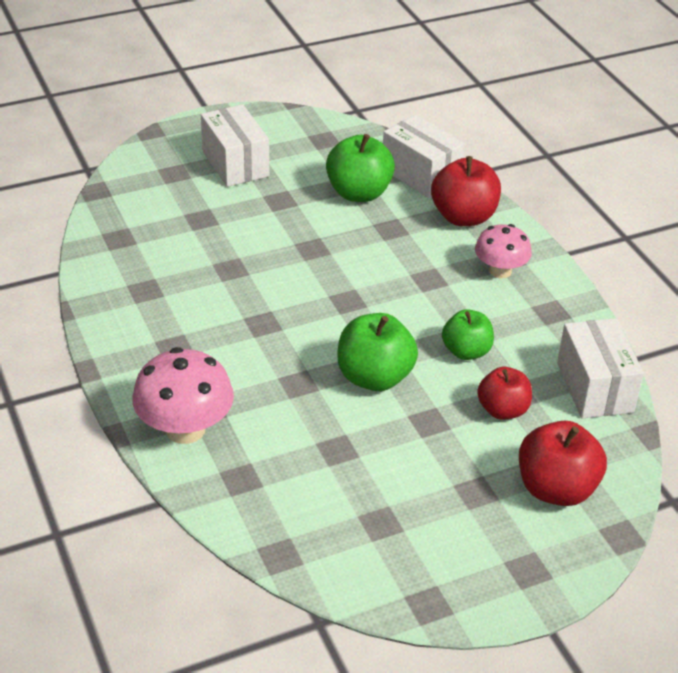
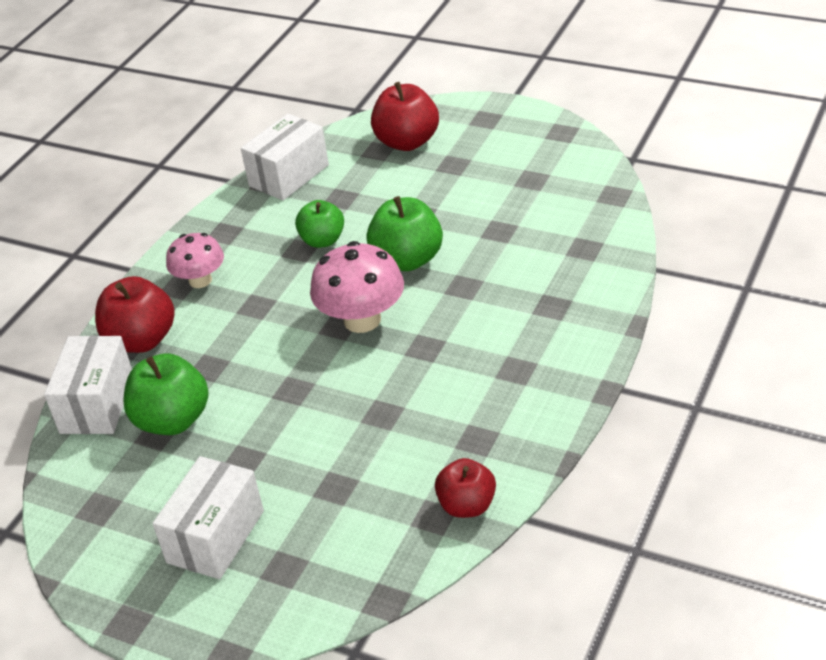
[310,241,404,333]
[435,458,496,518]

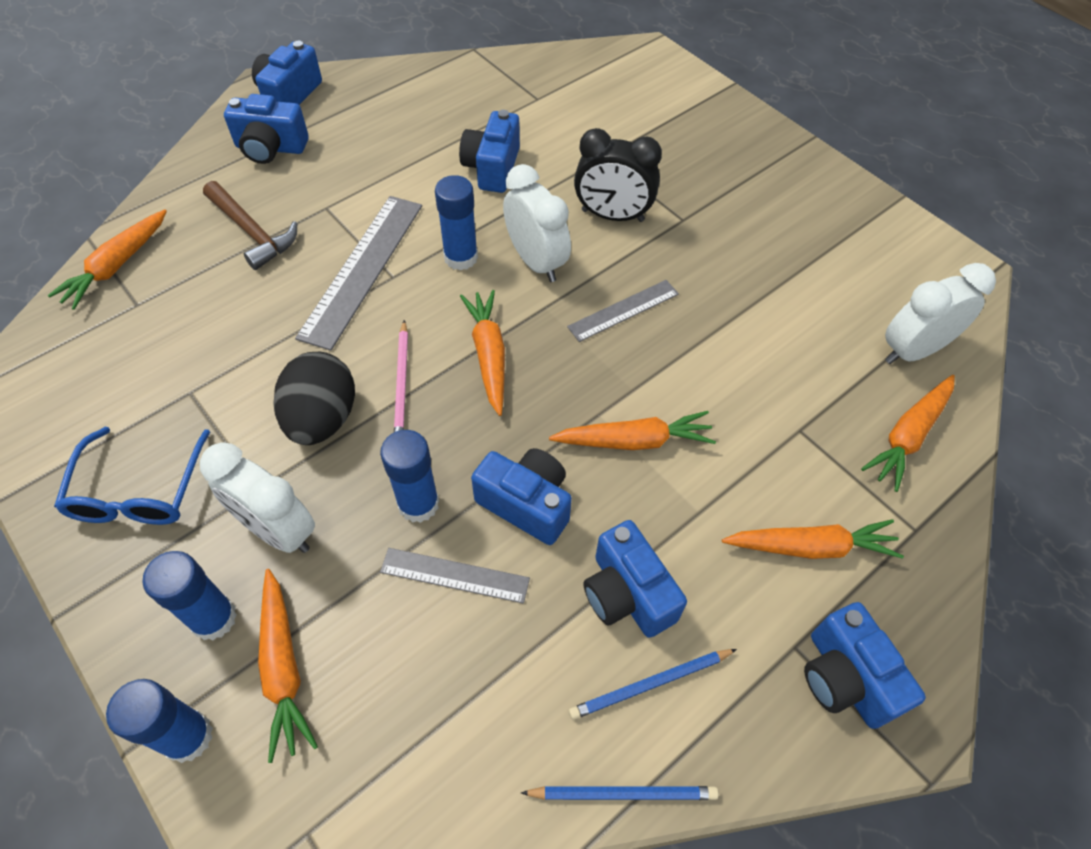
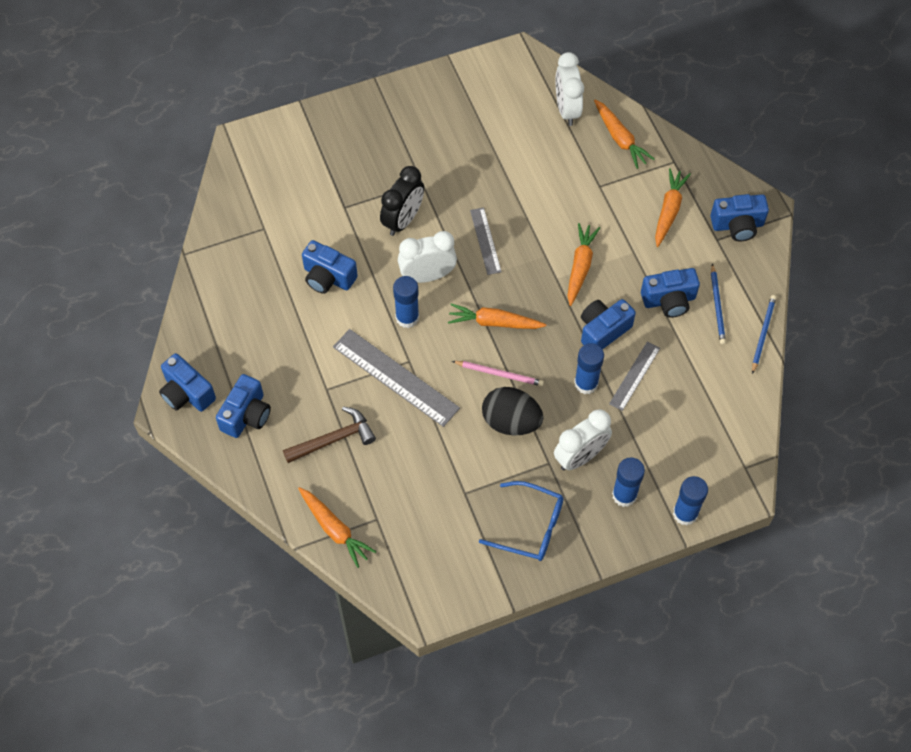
[258,569,318,763] (first image)

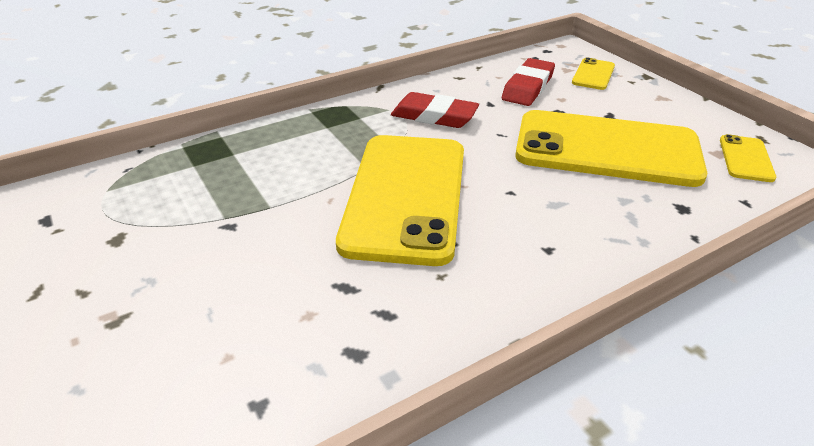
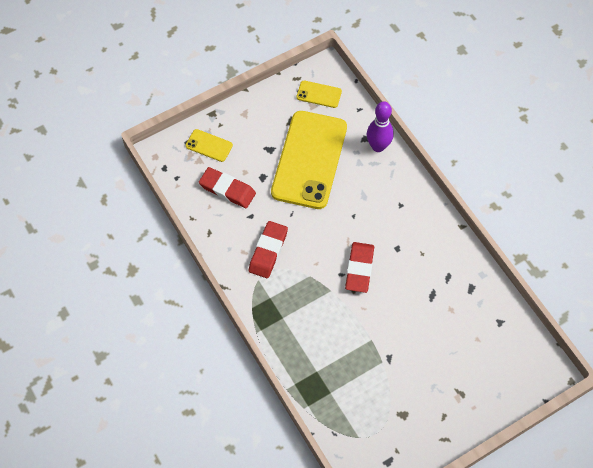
[367,101,394,152]
[345,242,374,293]

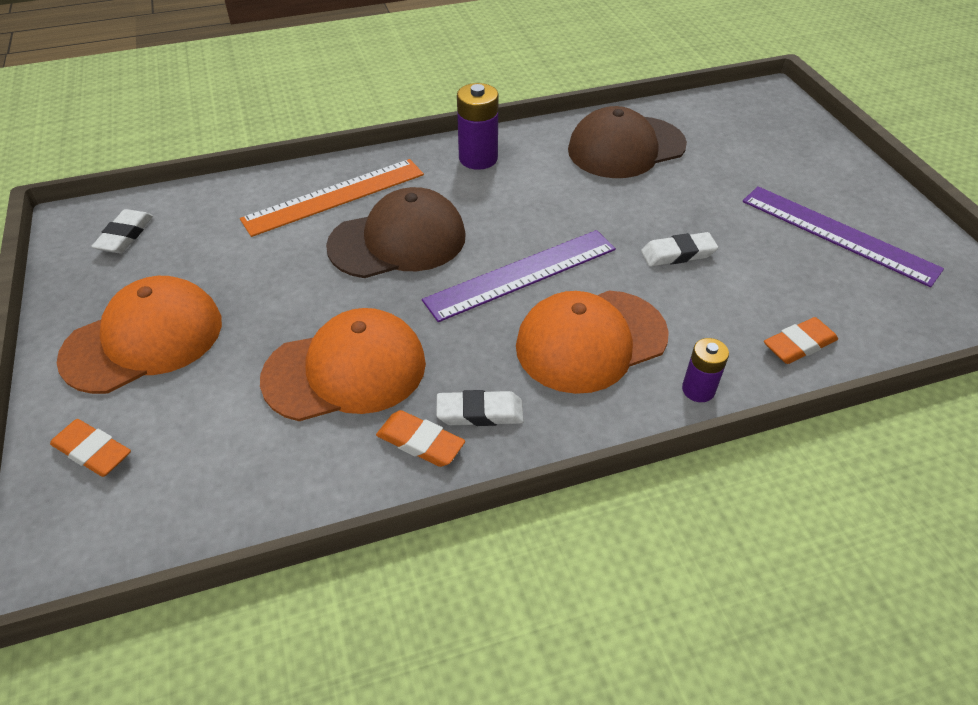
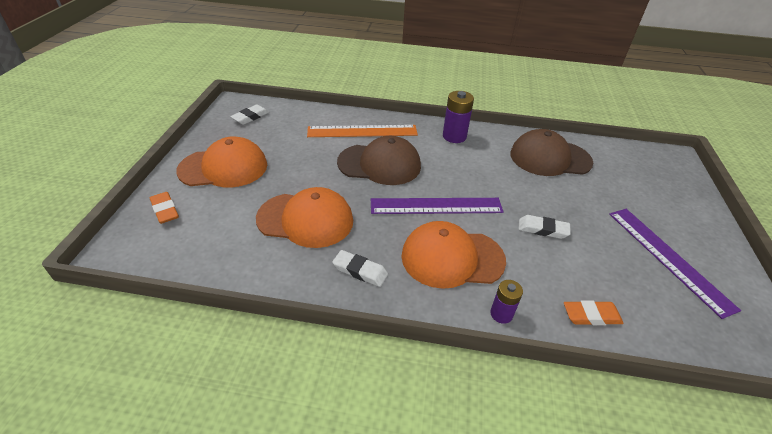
[376,410,465,467] (first image)

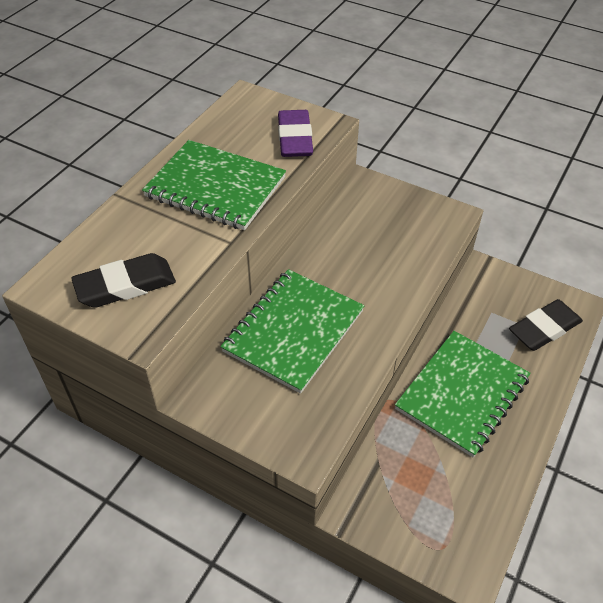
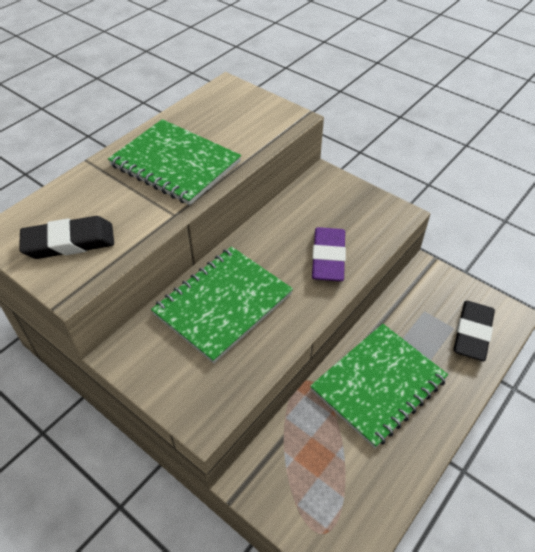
[312,227,346,281]
[453,301,495,361]

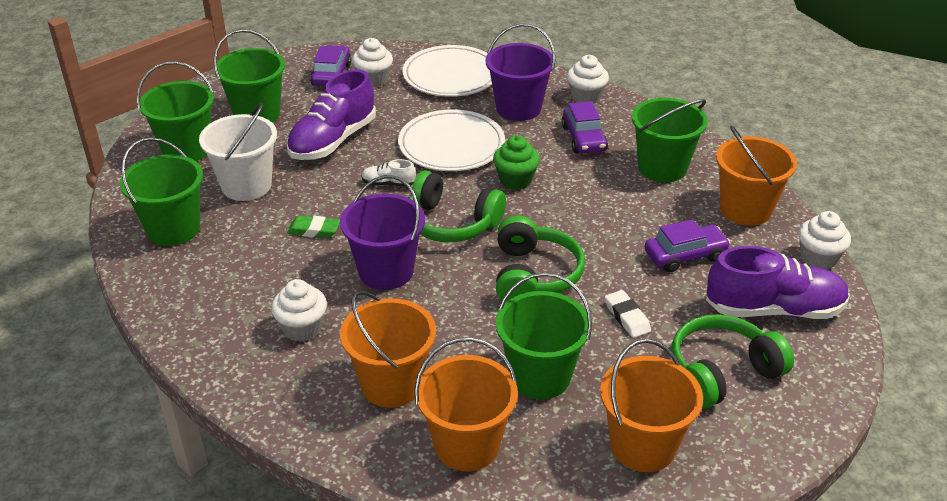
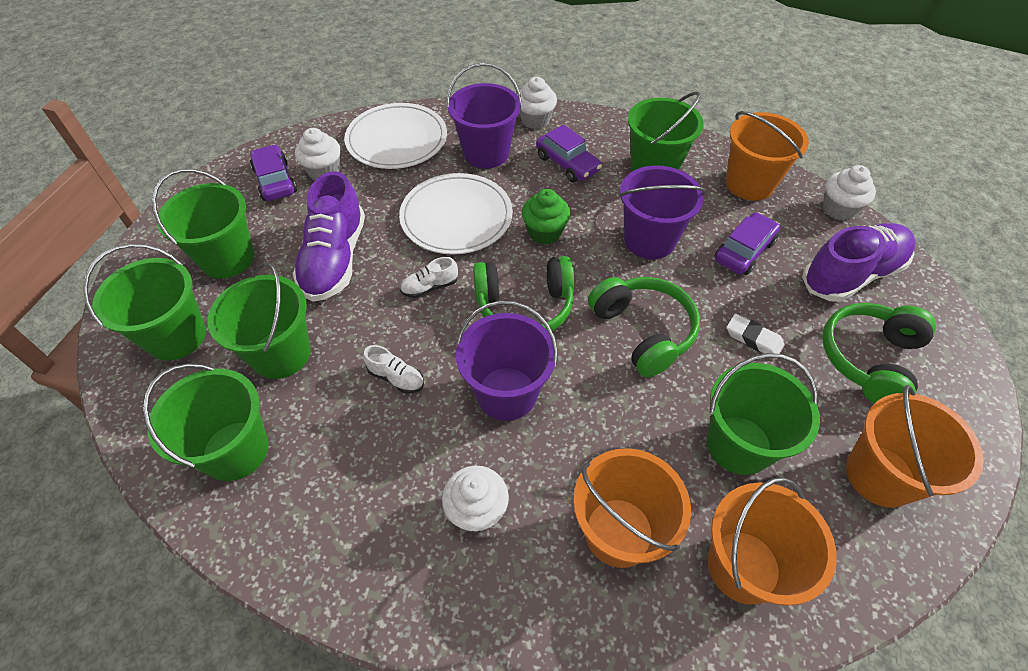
[619,165,706,259]
[363,345,424,393]
[207,262,311,379]

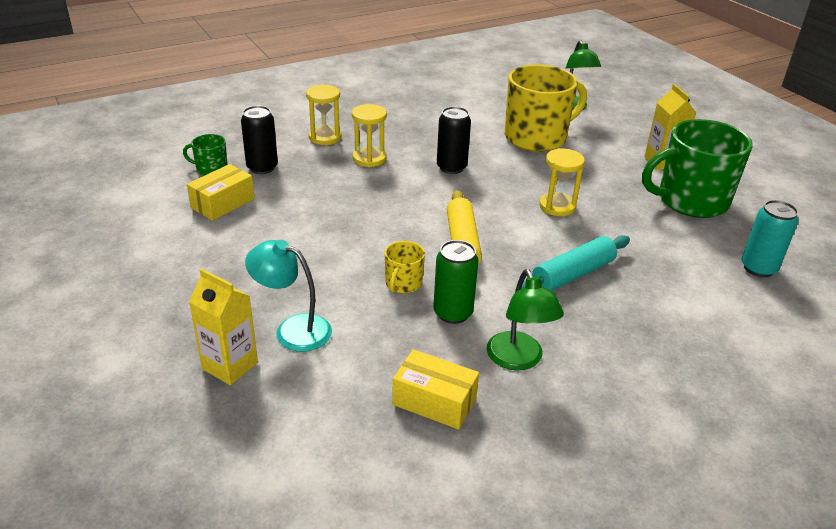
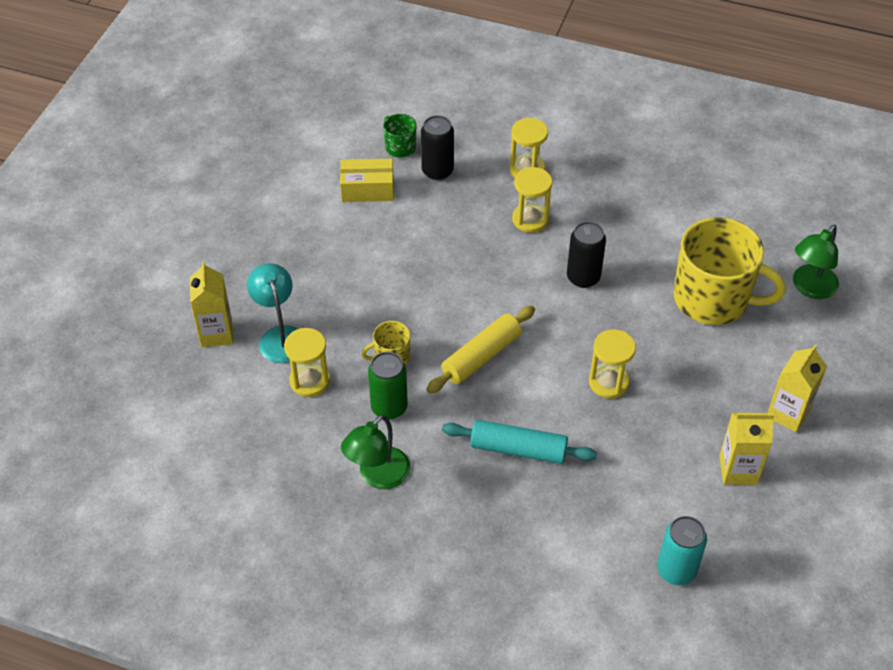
[392,349,479,429] (first image)
[284,328,330,397]
[720,413,775,485]

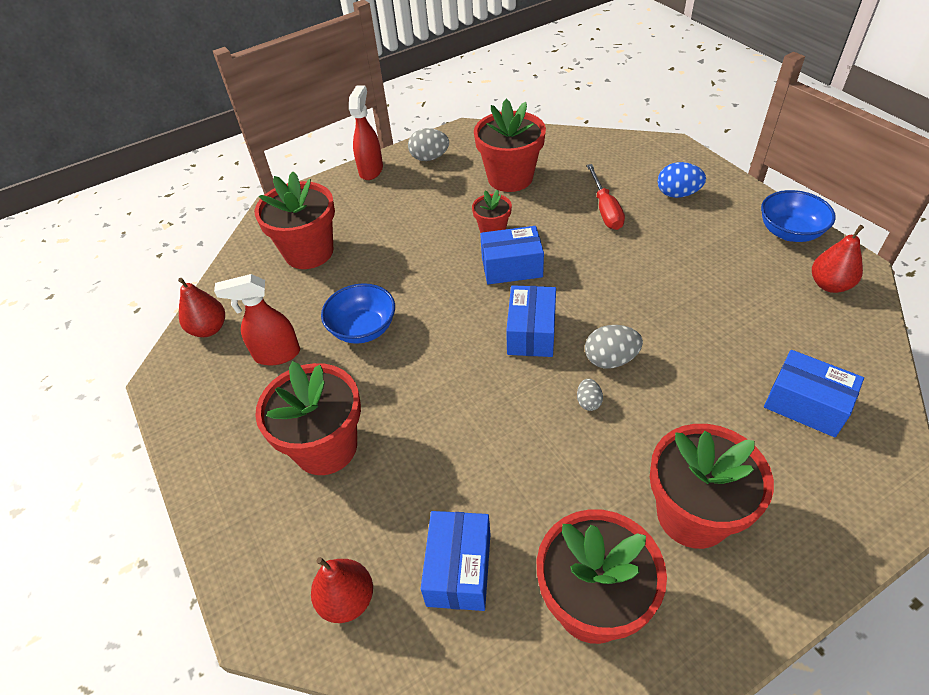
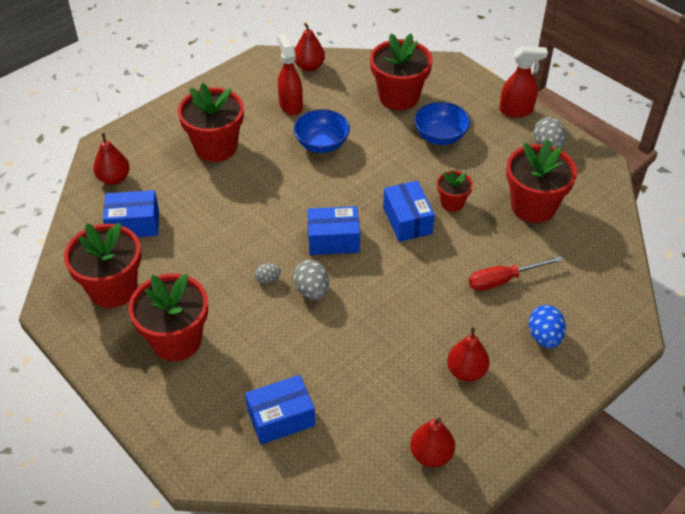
[447,327,489,382]
[414,102,470,145]
[245,375,315,445]

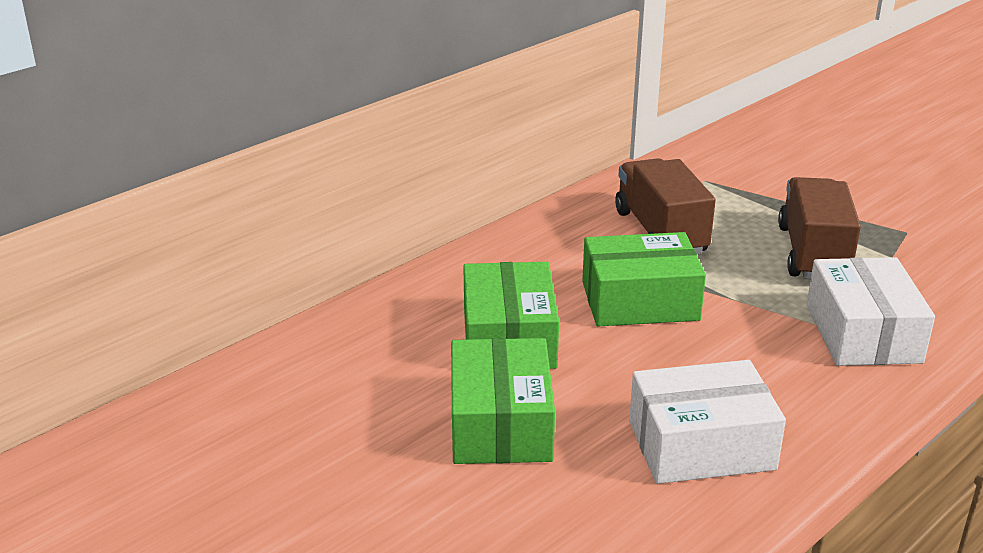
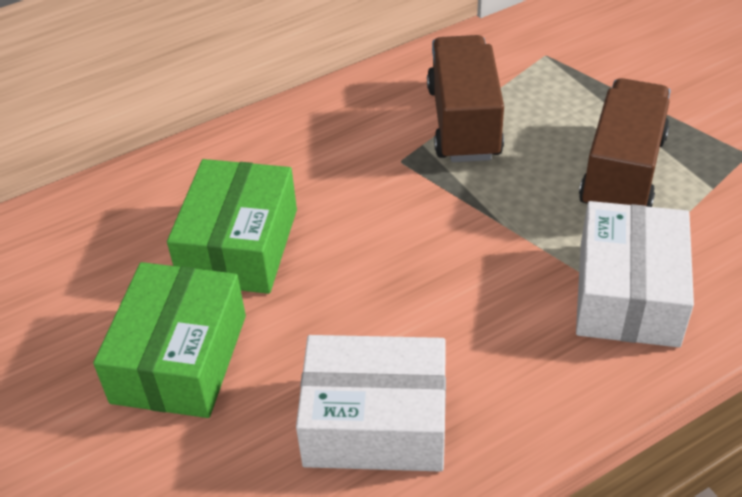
[582,232,706,327] (first image)

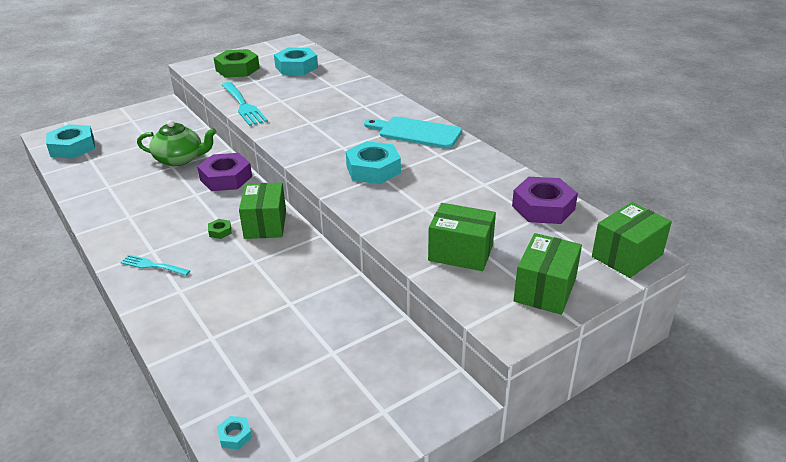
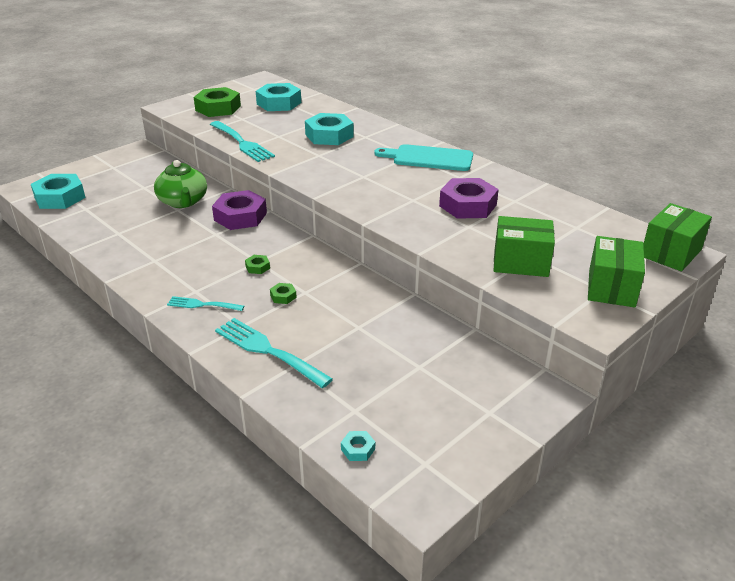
[239,182,286,239] (first image)
[215,318,333,388]
[270,283,297,304]
[305,113,354,145]
[439,178,499,219]
[154,160,207,208]

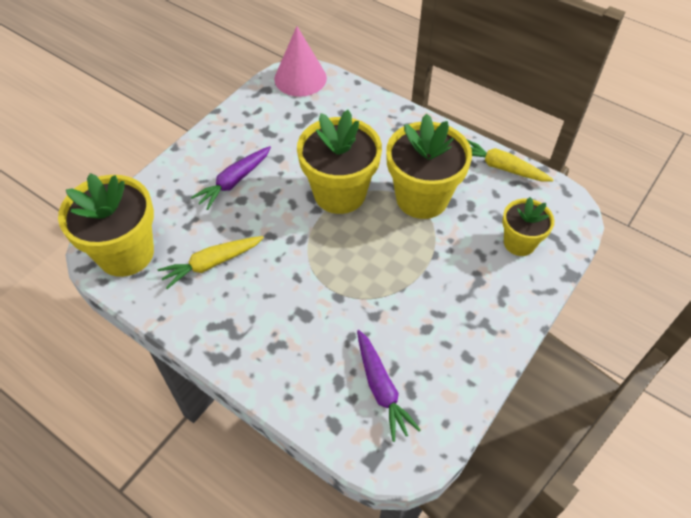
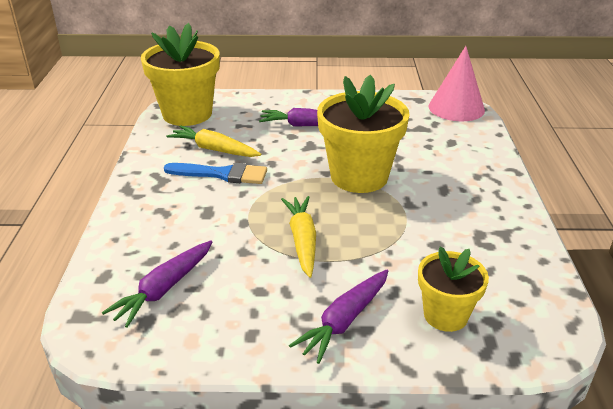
[386,113,472,219] (first image)
[164,162,267,184]
[289,270,388,364]
[281,196,316,278]

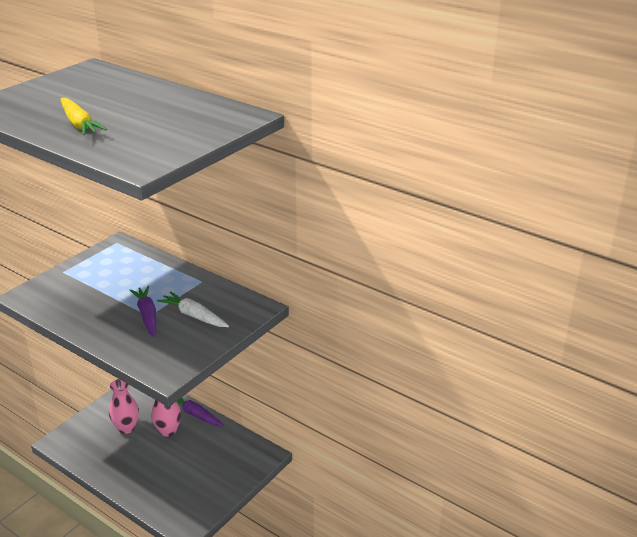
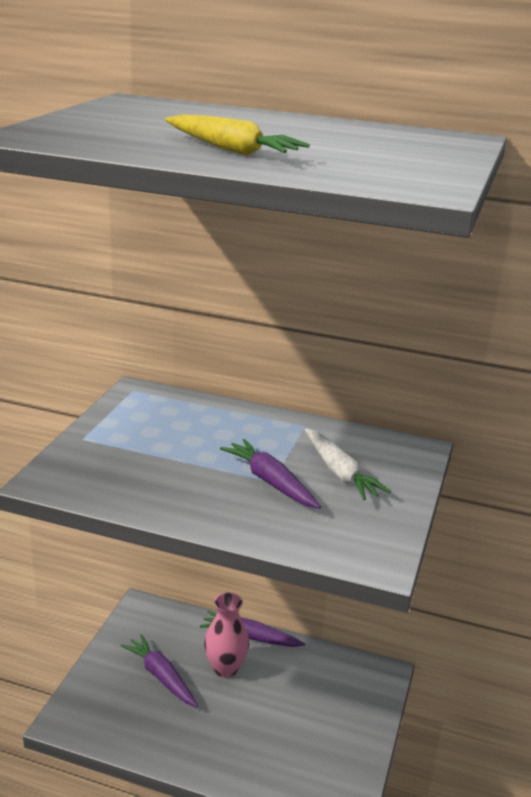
[121,634,198,707]
[305,428,391,500]

